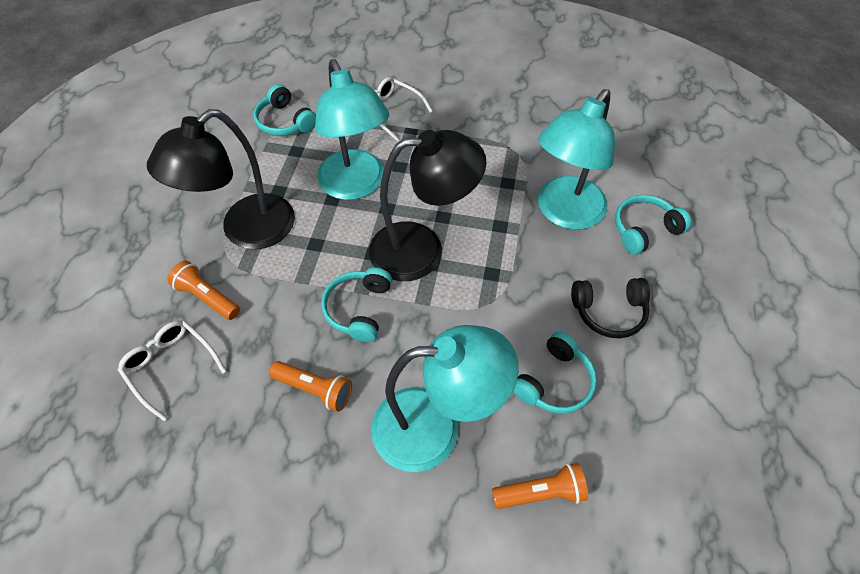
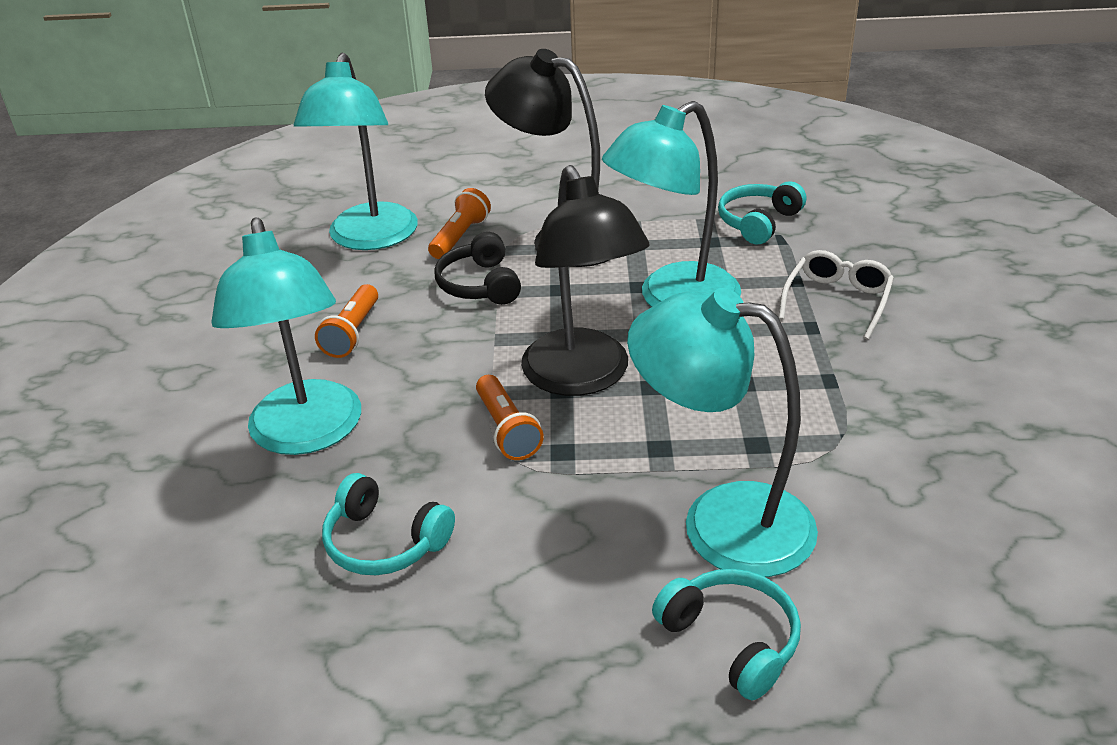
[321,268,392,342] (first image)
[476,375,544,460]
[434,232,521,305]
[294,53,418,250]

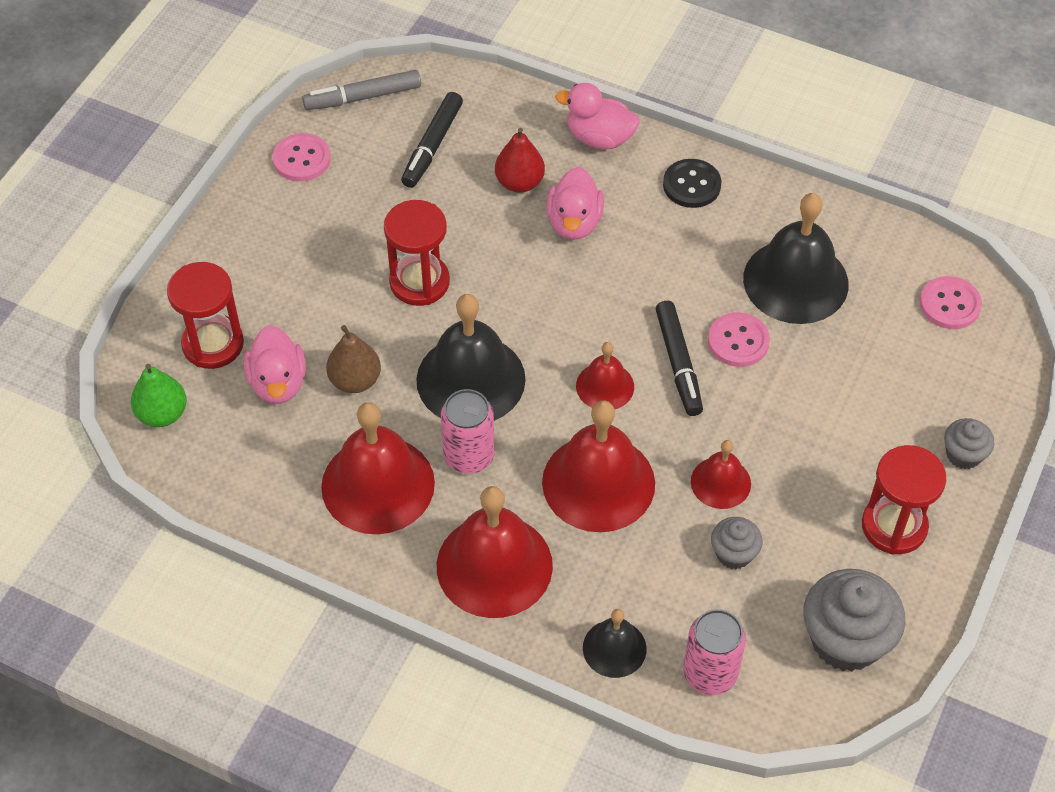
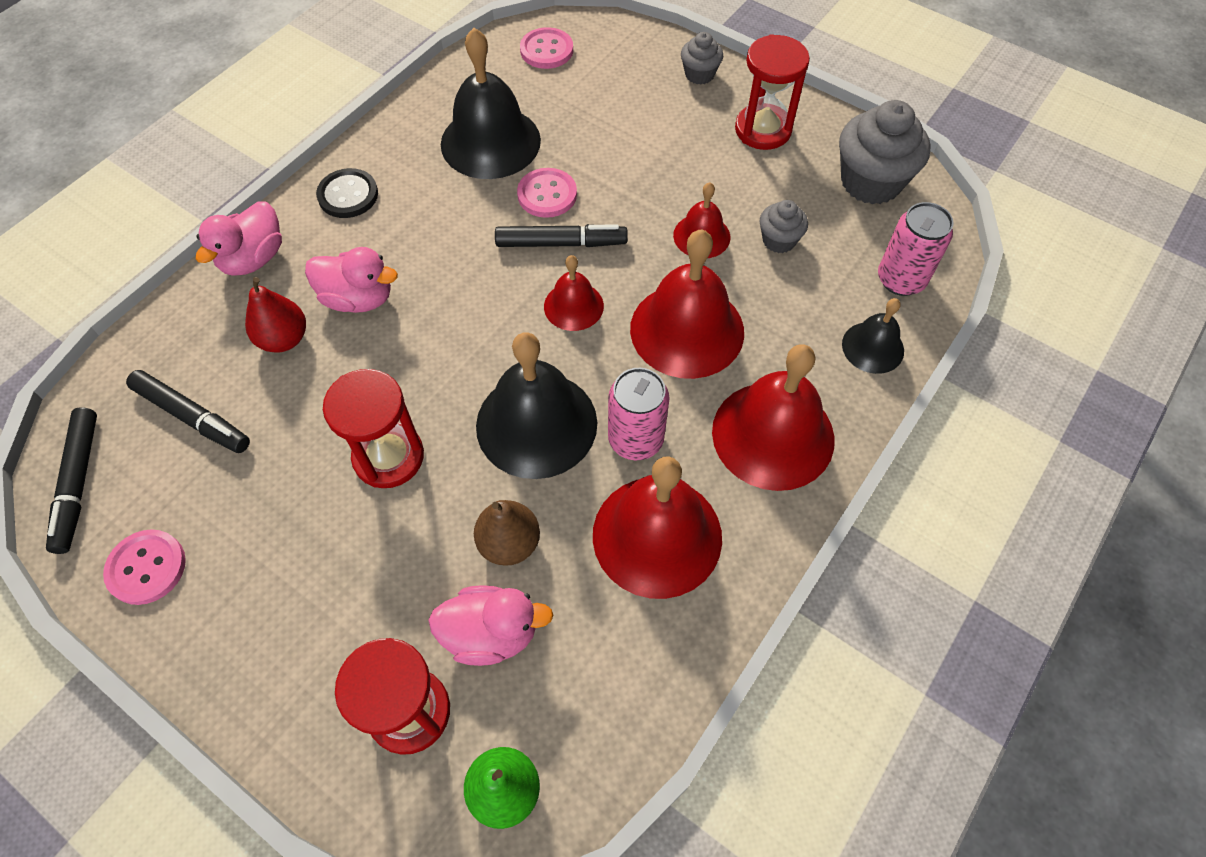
[46,408,97,554]

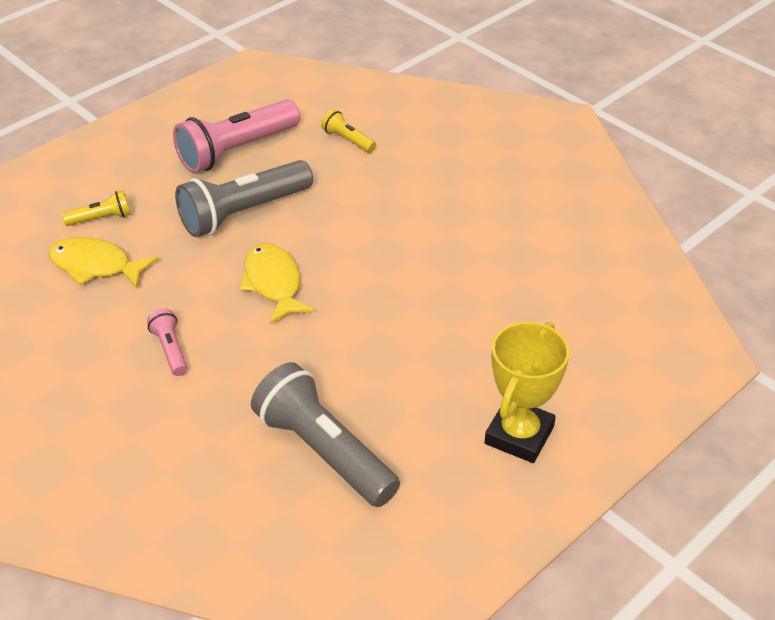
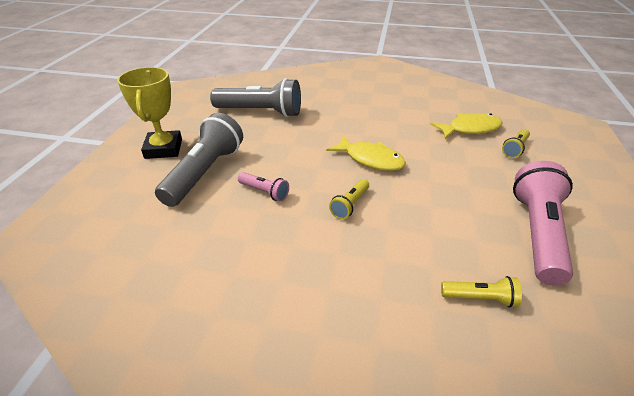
[329,179,369,219]
[238,172,289,201]
[155,113,243,207]

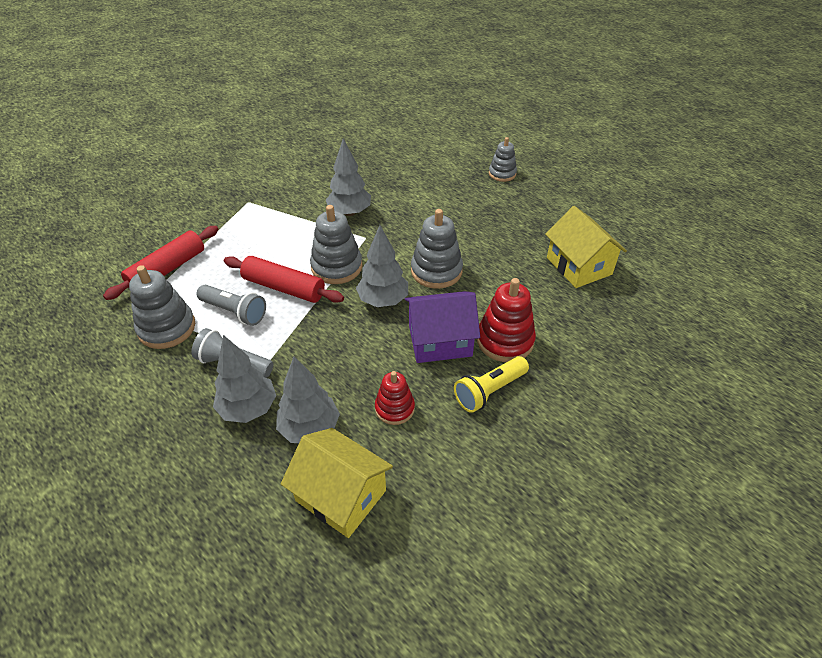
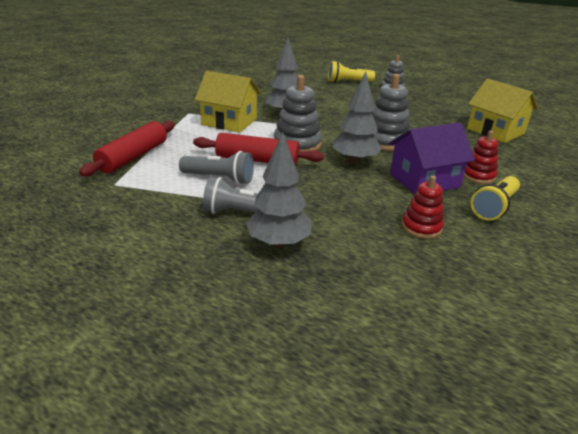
[129,265,195,349] (first image)
[276,356,340,443] (first image)
[328,61,375,83]
[195,71,261,133]
[463,131,498,184]

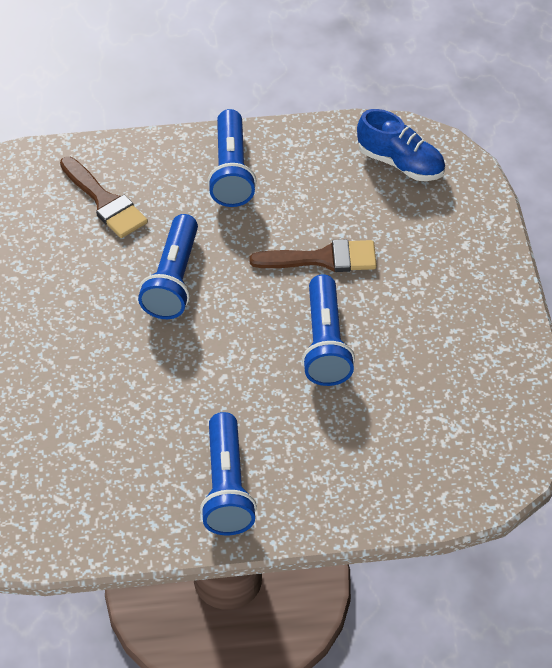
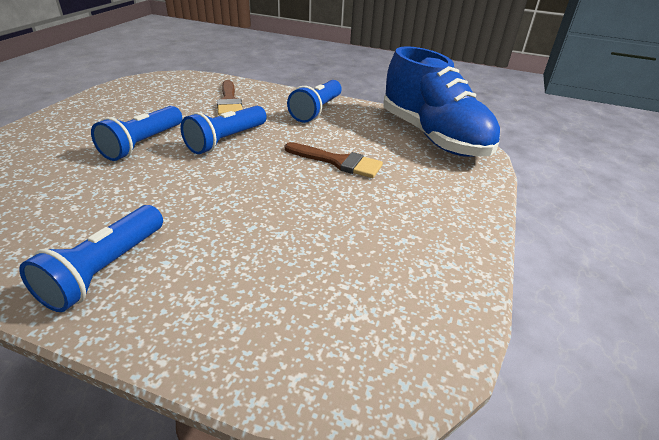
[91,106,182,161]
[383,46,500,157]

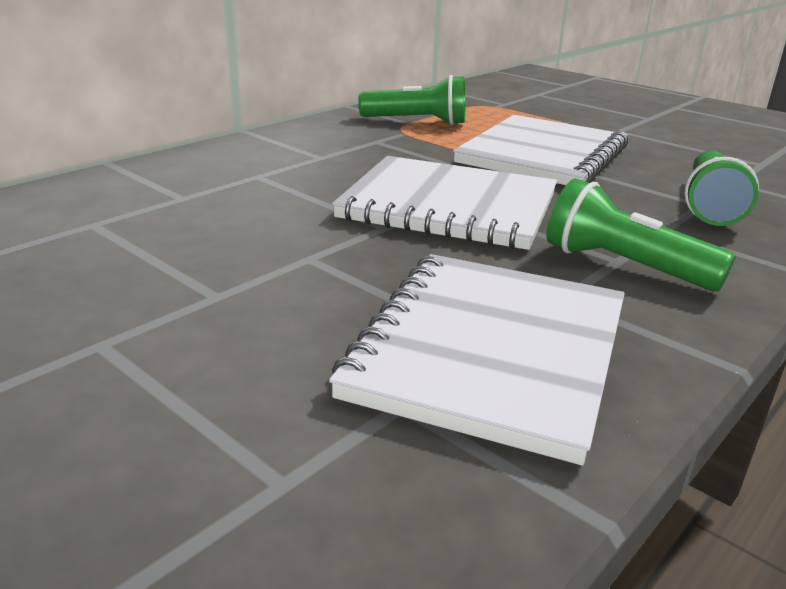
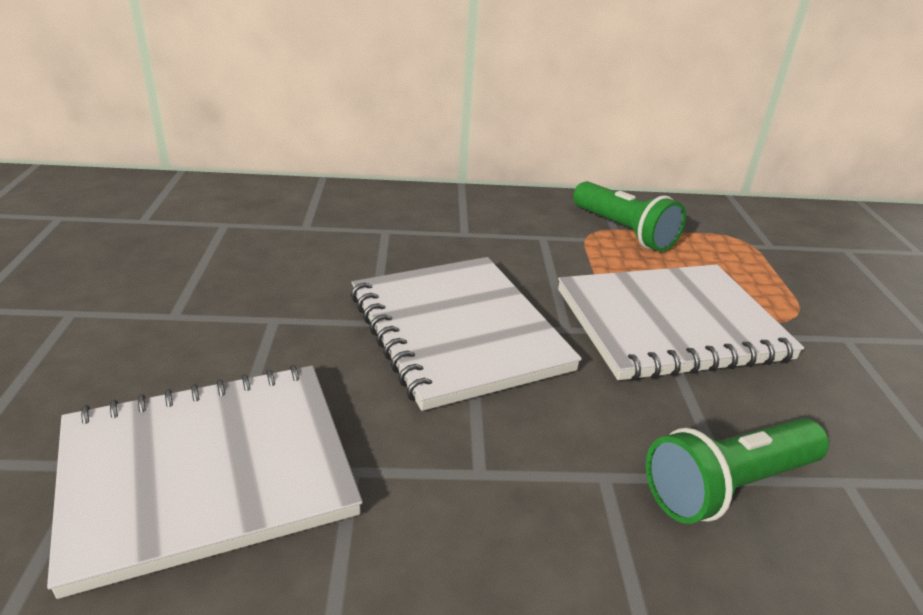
[546,178,736,291] (first image)

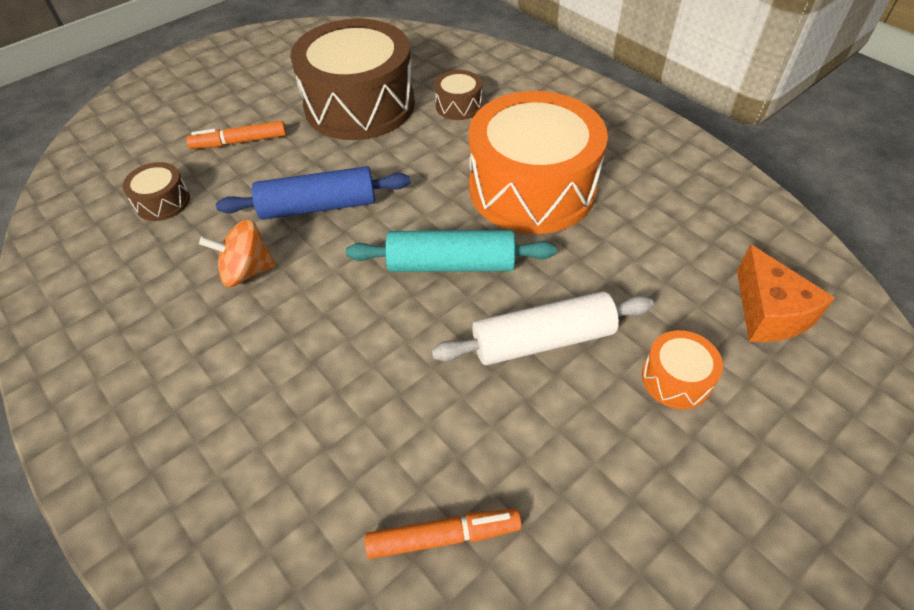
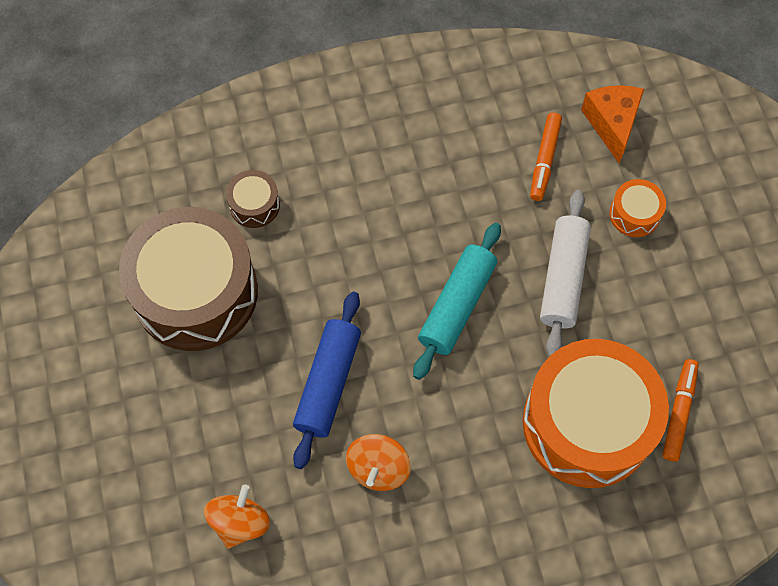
[530,112,562,201]
[523,339,669,488]
[204,485,270,549]
[581,85,644,164]

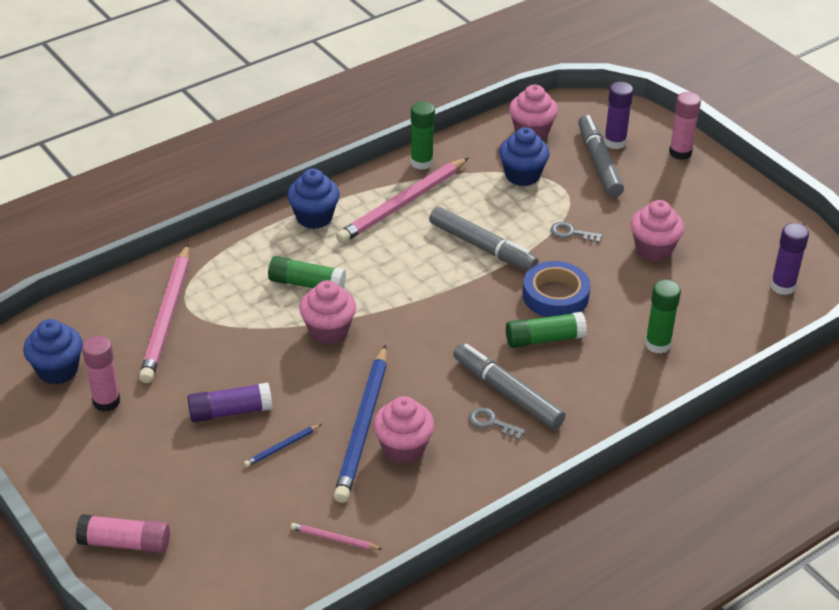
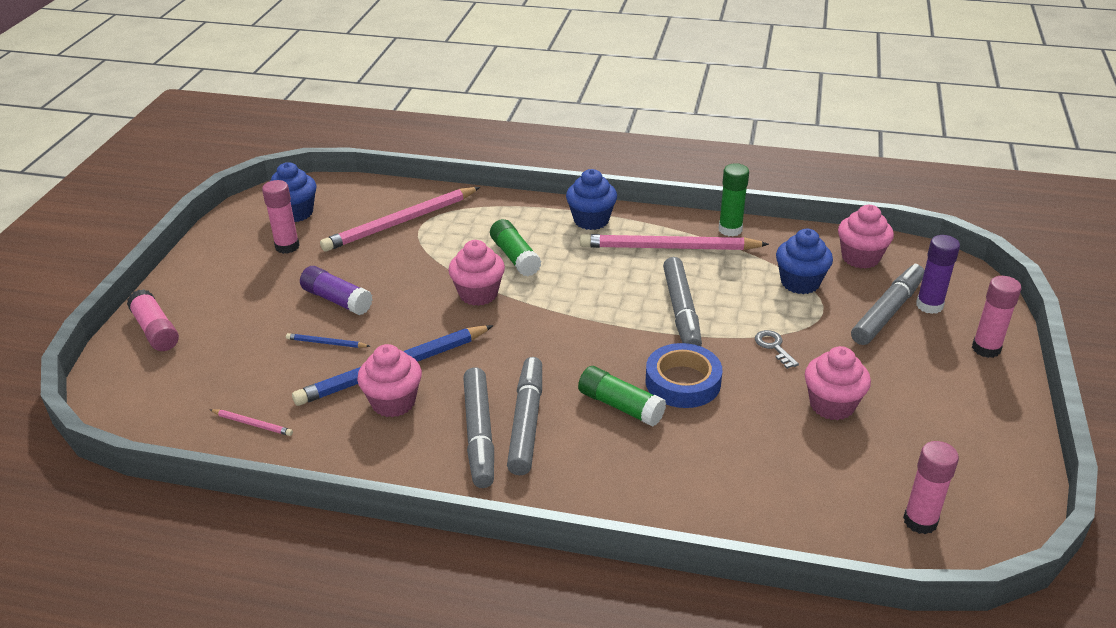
[645,280,681,354] (first image)
[463,367,494,488]
[903,441,959,534]
[210,409,293,436]

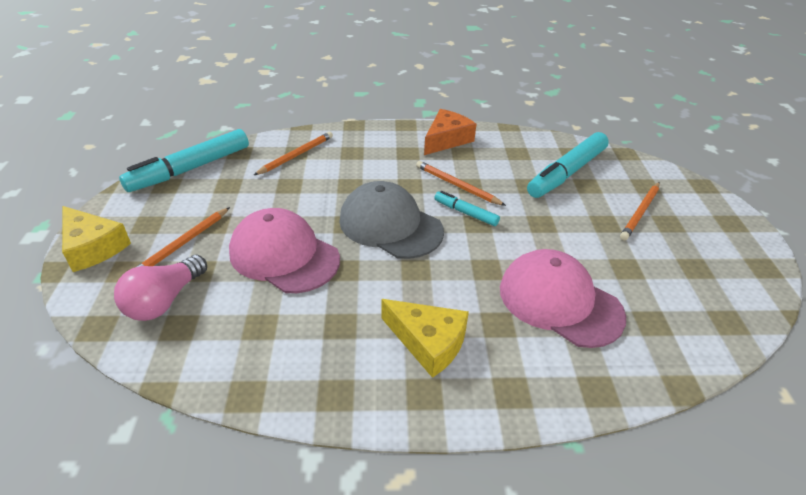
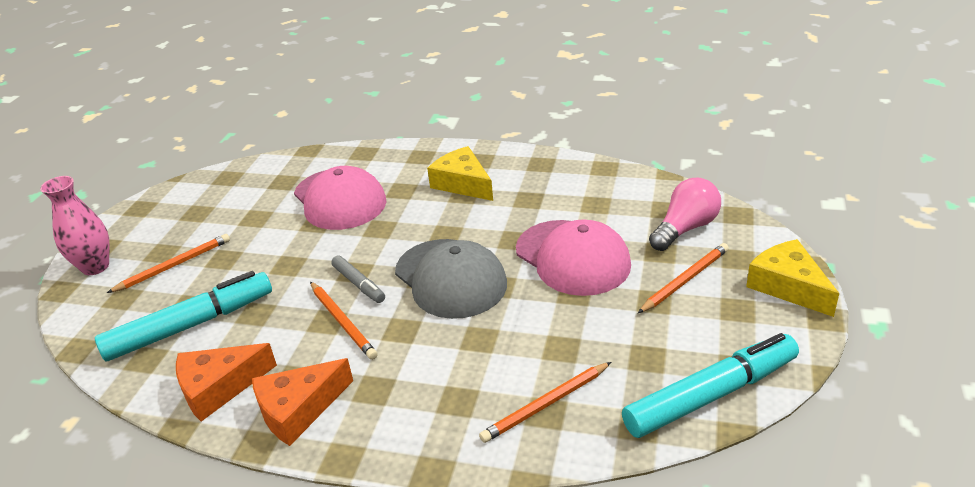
[40,176,110,275]
[176,343,277,422]
[331,255,385,303]

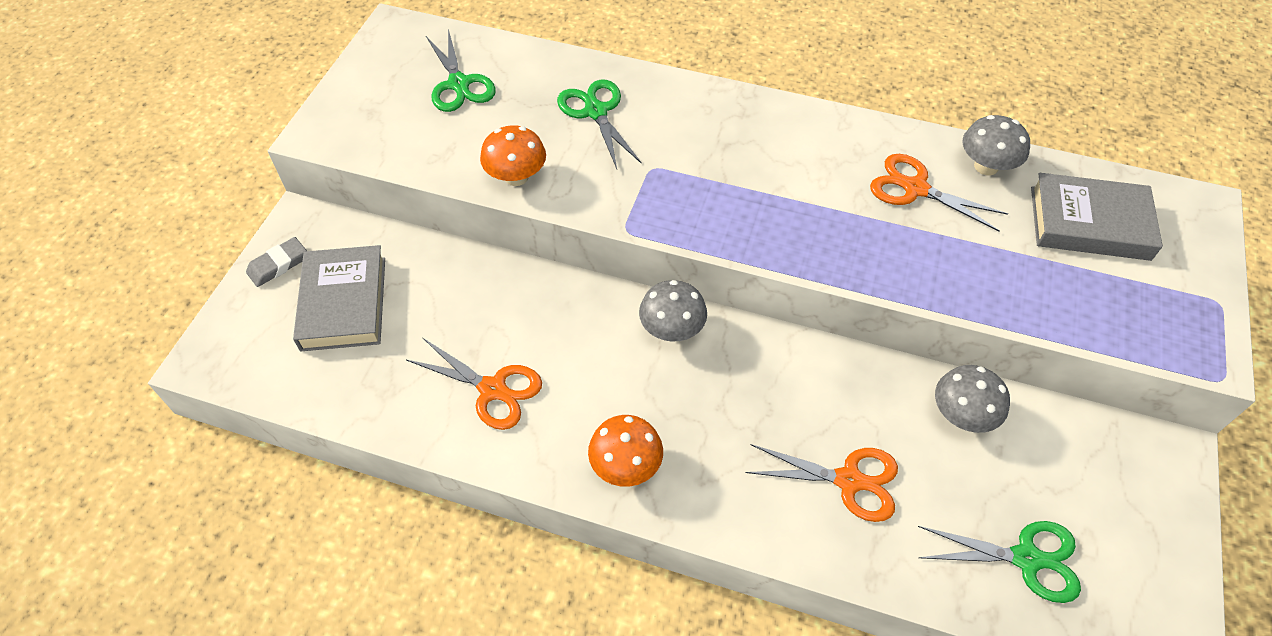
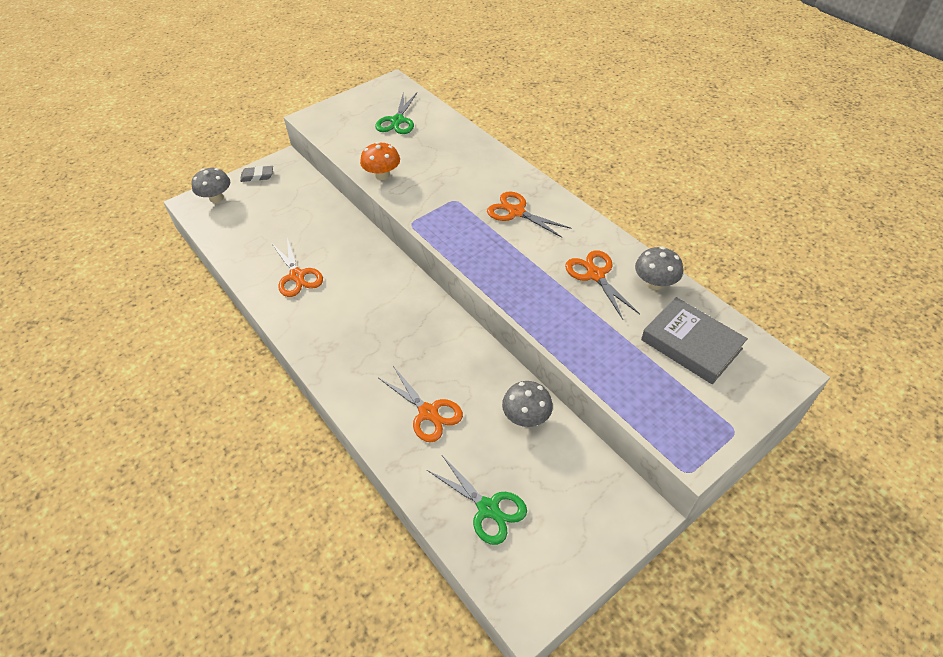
[293,245,385,351] (first image)
[557,80,642,169] (first image)
[588,415,663,487] (first image)
[487,191,571,238]
[191,168,230,203]

